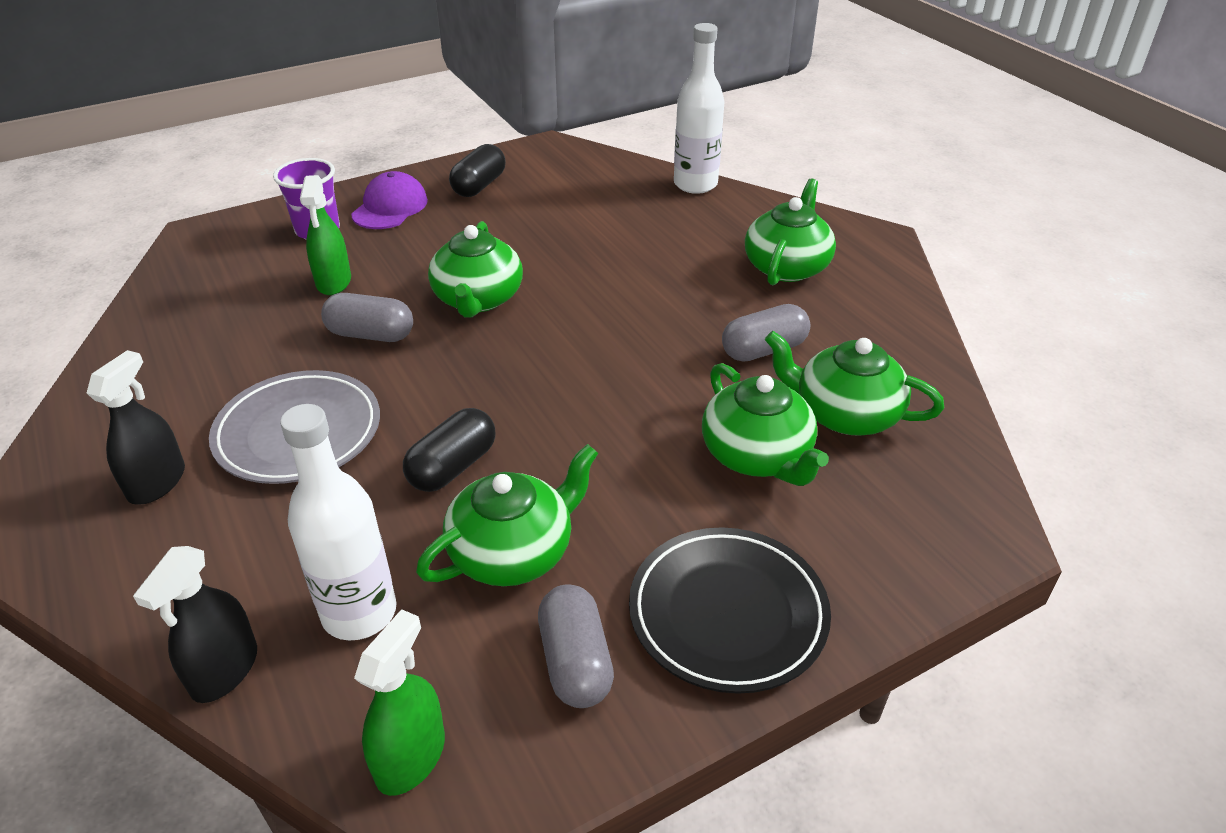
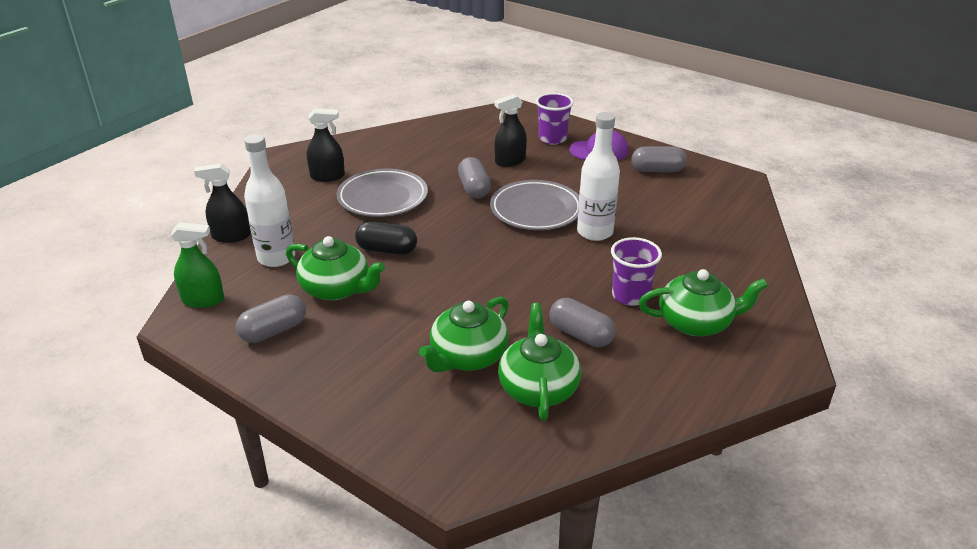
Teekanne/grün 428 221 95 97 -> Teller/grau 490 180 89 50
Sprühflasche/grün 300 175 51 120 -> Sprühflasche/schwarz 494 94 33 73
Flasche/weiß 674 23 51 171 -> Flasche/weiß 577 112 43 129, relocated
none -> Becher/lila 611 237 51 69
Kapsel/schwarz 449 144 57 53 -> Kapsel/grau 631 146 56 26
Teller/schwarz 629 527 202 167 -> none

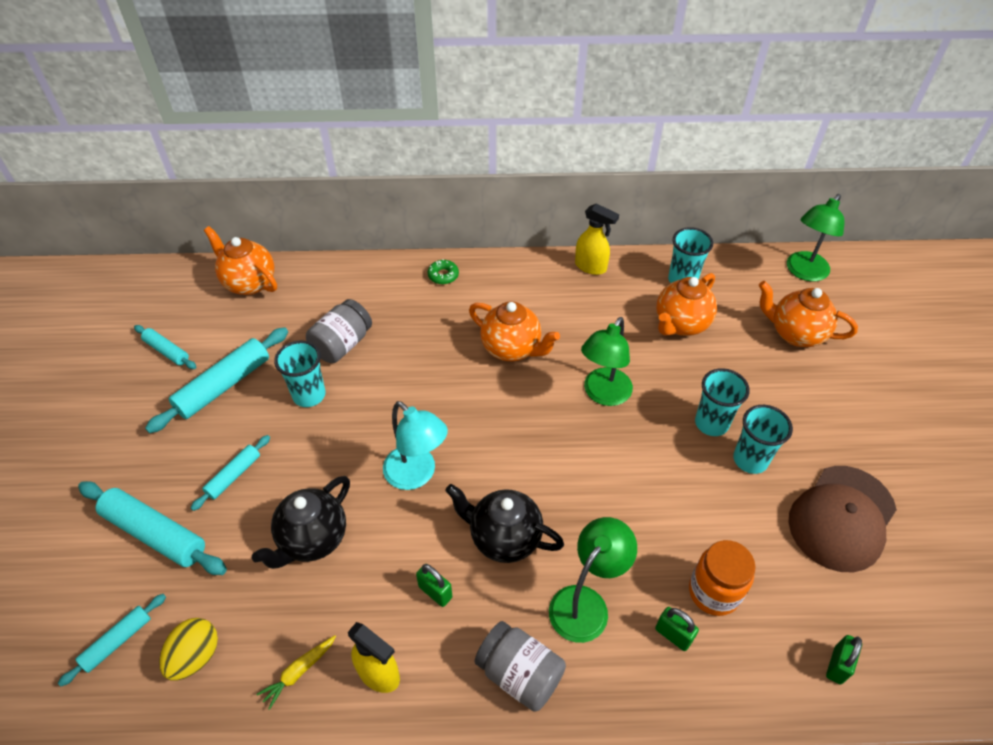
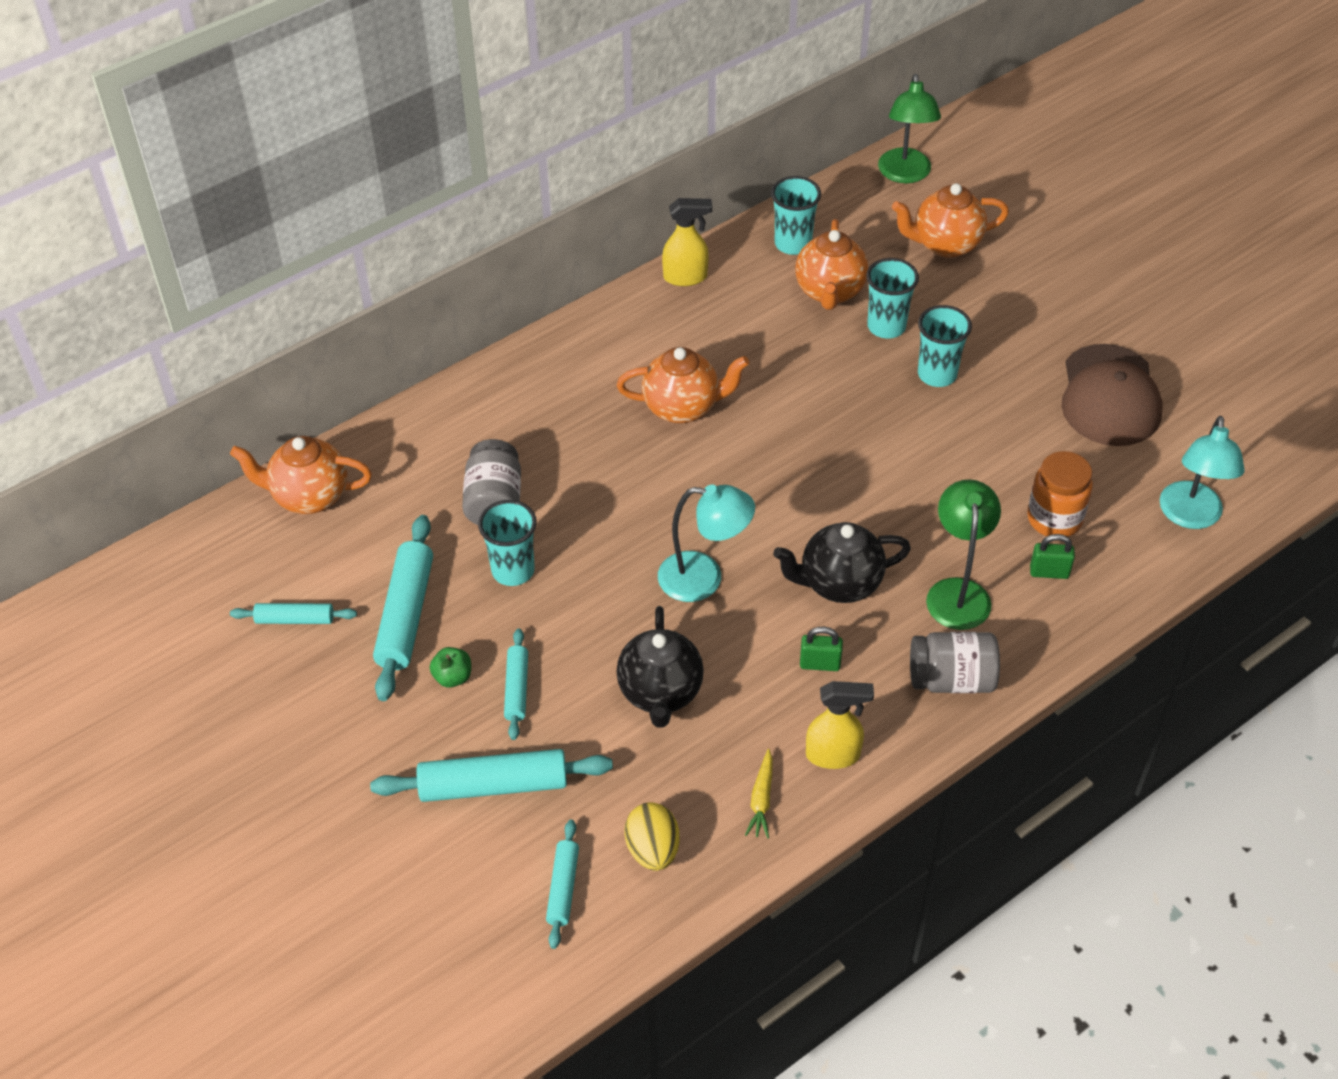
none -> Apfel/grün 430 647 41 41
Becher/türkis 733 405 60 69 -> Becher/türkis 866 258 53 81, relocated
Vorhängeschloss/grün 826 635 36 50 -> Lampe/türkis 1160 416 85 113
Donut/grün 427 259 32 25 -> none
Lampe/grün 581 317 52 89 -> none

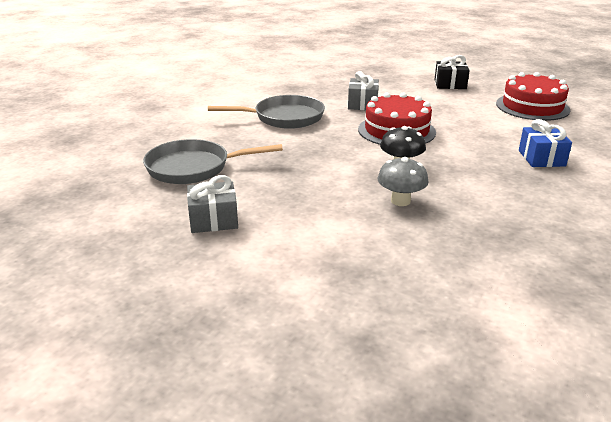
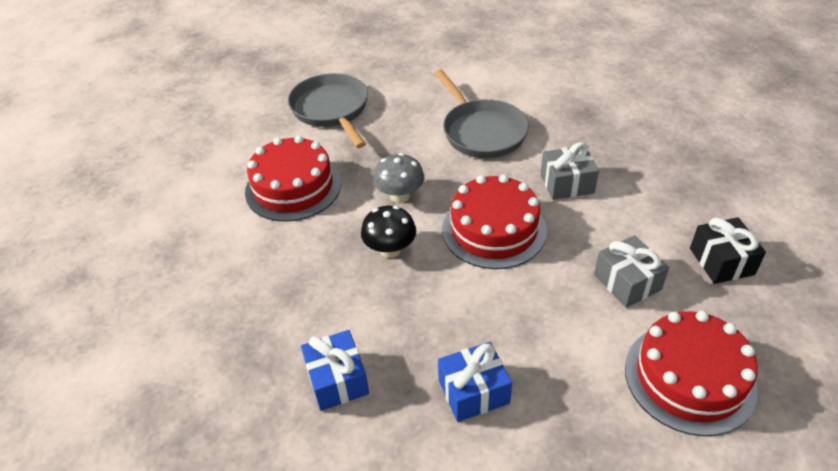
none -> Kuchen/rot 245 135 96 87
none -> Geschenk/blau 301 330 68 81
Pilz/grau 377 157 51 49 -> Pilz/grau 373 153 51 50, relocated
Geschenk/grau 187 175 51 58 -> Geschenk/grau 594 235 75 73, relocated

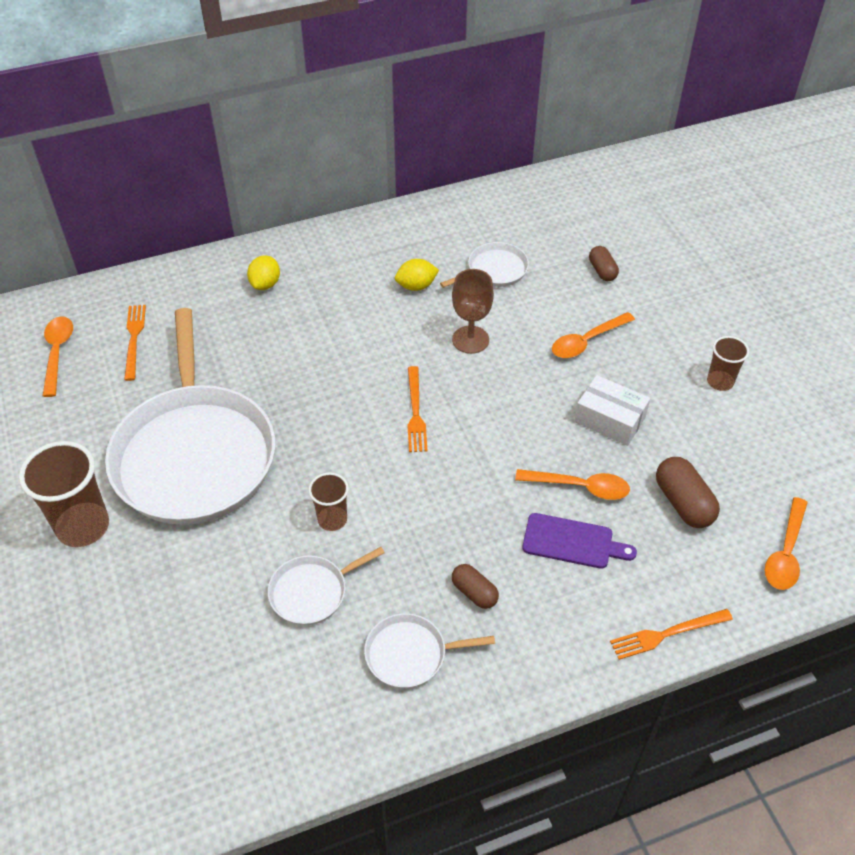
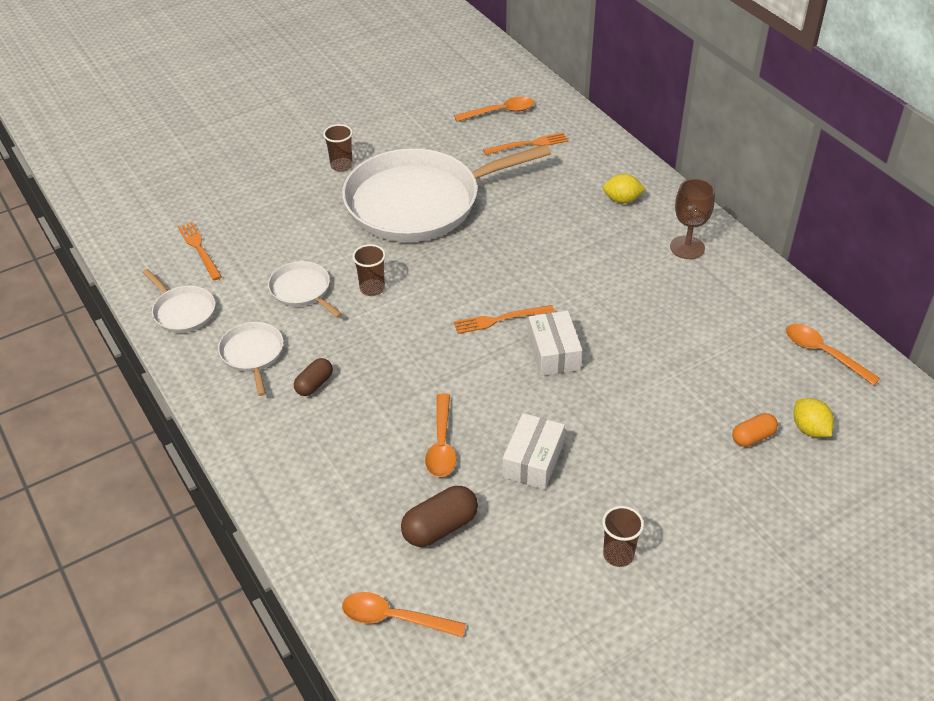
Pfanne/weiß 440 242 89 46 -> Pfanne/weiß 142 269 73 64, relocated
Gabel/orange 610 609 123 51 -> Gabel/orange 178 222 44 59, relocated
Becher/braun 19 441 90 106 -> Becher/braun 323 124 30 48, x0.56
none -> Schachtel/weiß 528 311 54 65
Kelch/braun 452 269 42 85 -> Kelch/braun 670 178 45 81, relocated
Kapsel/braun 589 246 30 35 -> Kapsel/orange 732 413 46 34
Löffel/orange 552 312 83 46 -> Löffel/orange 786 324 95 61, relocated
Zitrone/gelb 395 259 44 32 -> Zitrone/gelb 794 398 40 39, relocated
Schneidebrett/lila 522 513 115 56 -> none

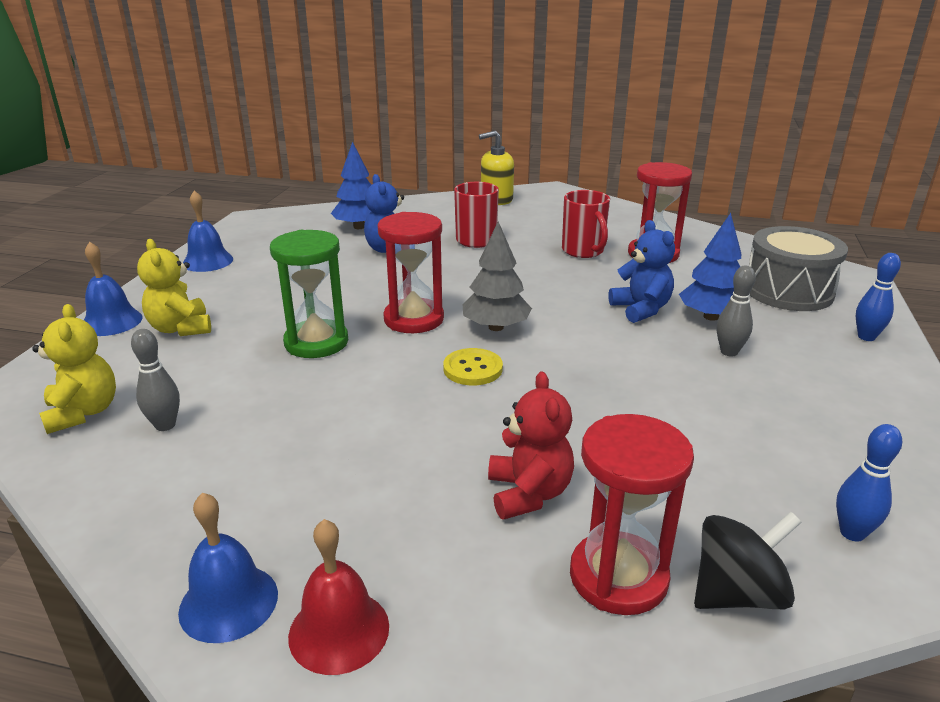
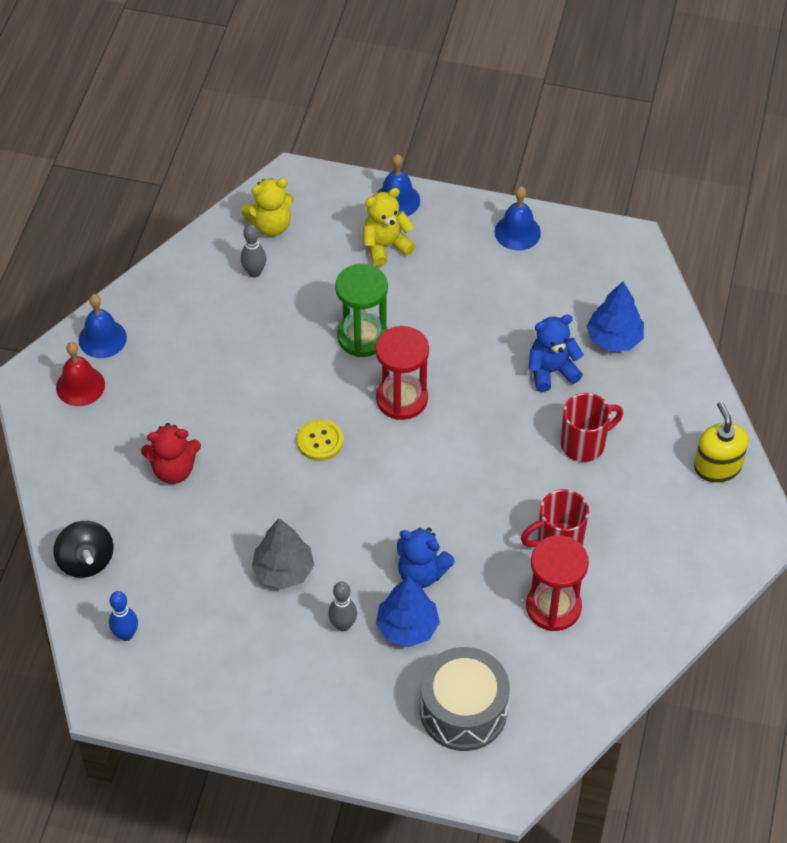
Baum/grau 462 221 70 110 -> Baum/grau 252 518 62 71, relocated
Teddybär/blau 608 220 67 103 -> Teddybär/blau 397 528 58 60, 45 degrees clockwise
Sanduhr/rot 570 414 124 201 -> none
Bowlingkegel/blau 856 253 45 88 -> none

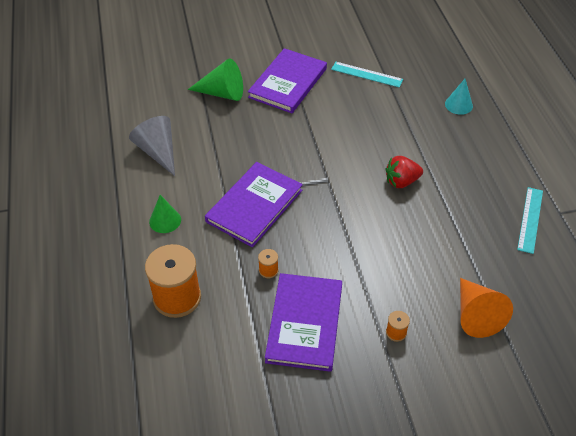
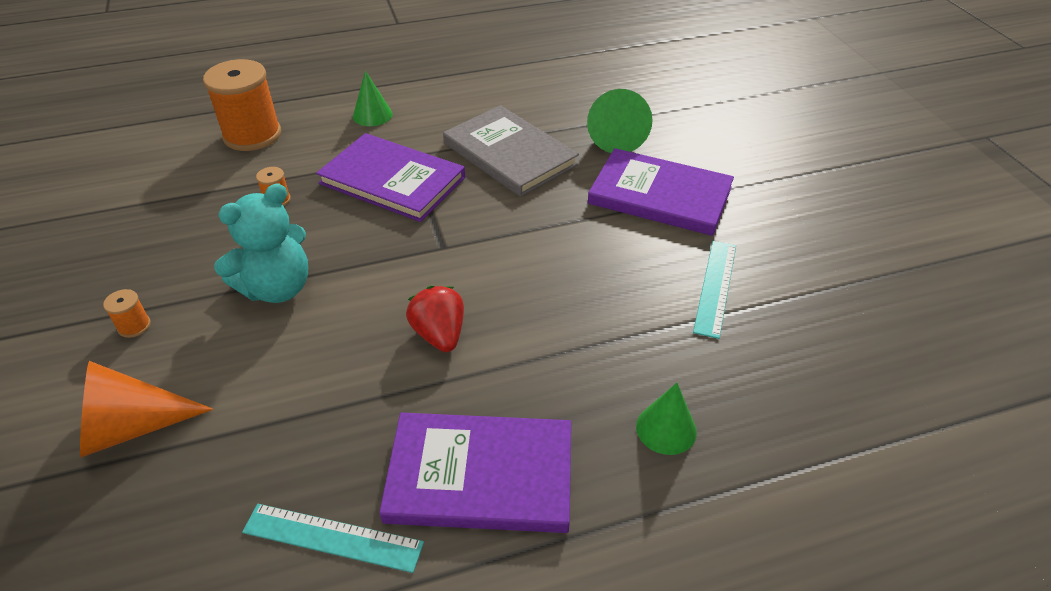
none -> Teddybär/türkis 214 184 94 119
Buch/lila 265 273 77 99 -> Buch/lila 379 412 192 121, relocated
none -> Buch/grau 443 105 136 92
Kegel/türkis 445 79 28 36 -> Kegel/grün 636 383 61 72
Kegel/grau 129 116 46 60 -> none

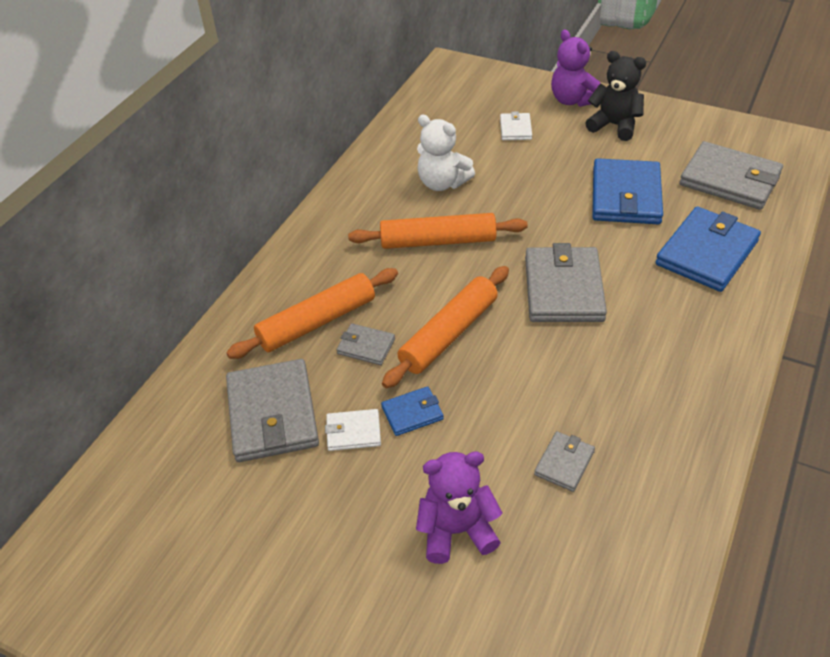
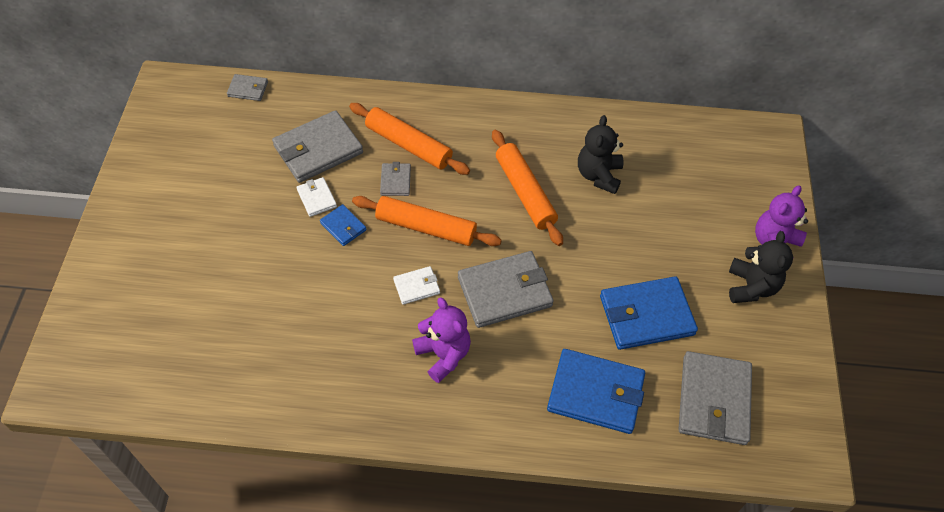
Geldbörse/grau 534 431 61 61 -> Geldbörse/grau 227 74 41 27, relocated
Geldbörse/weiß 500 111 32 29 -> Geldbörse/weiß 393 266 47 38, relocated
Teddybär/lila 416 451 86 113 -> Teddybär/lila 412 297 59 86, relocated
Teddybär/weiß 417 115 58 76 -> Teddybär/schwarz 578 115 46 79

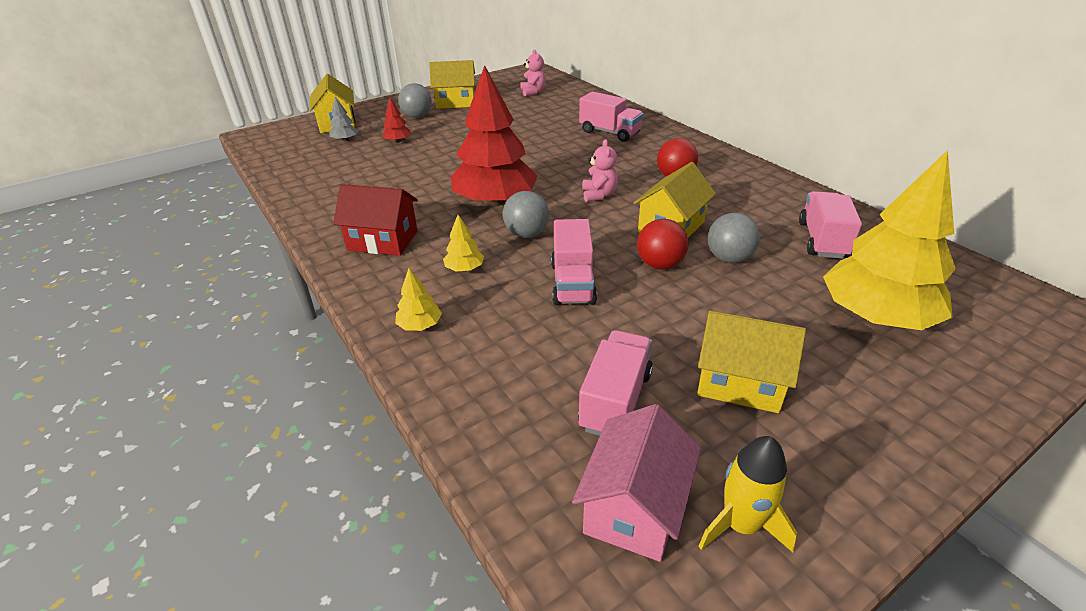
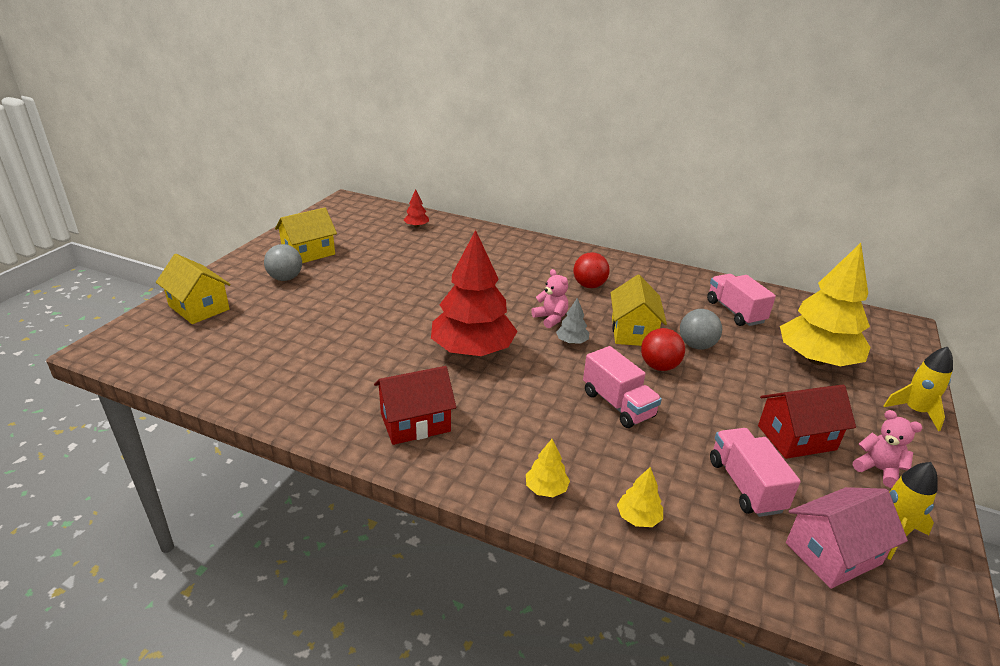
Baum/rot 382 98 29 45 -> Baum/rot 404 189 25 39, relocated
Baum/grau 329 97 30 45 -> Baum/grau 556 298 33 46, relocated
Baum/gelb 443 215 41 57 -> Baum/gelb 617 467 46 60, relocated
Haus/gelb 697 311 109 102 -> Haus/rot 758 385 98 74
Haus/rosa 572 404 129 158 -> Haus/rosa 786 487 122 102, 75 degrees clockwise
Teddybär/rosa 521 49 25 47 -> Teddybär/rosa 853 410 69 78, relocated
none -> Rakete/gelb 883 347 70 84
Ball/grau 503 191 46 47 -> none
Lastwagen/rosa 579 92 64 50 -> none

